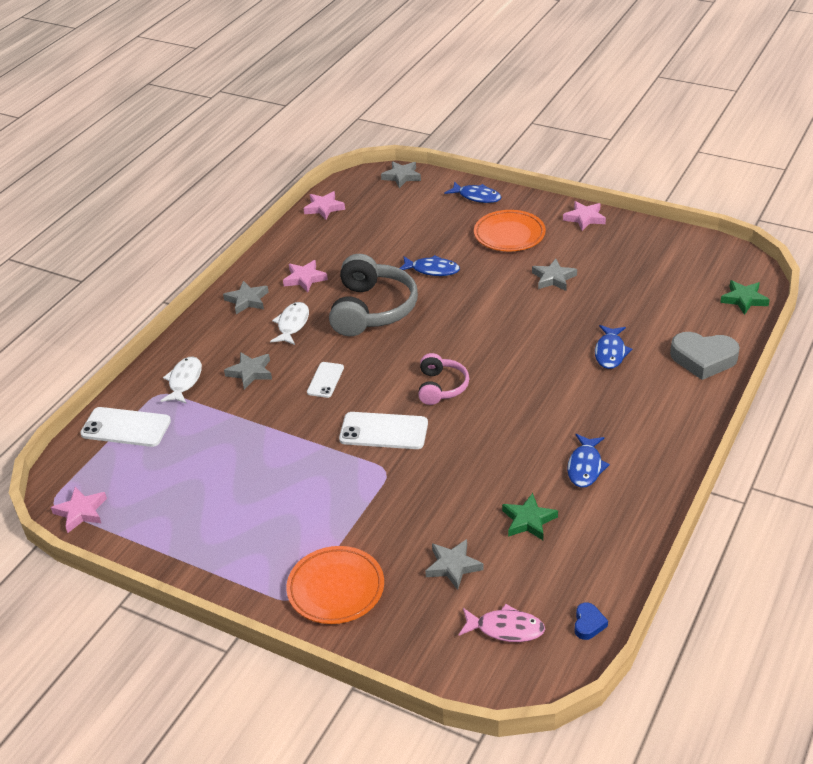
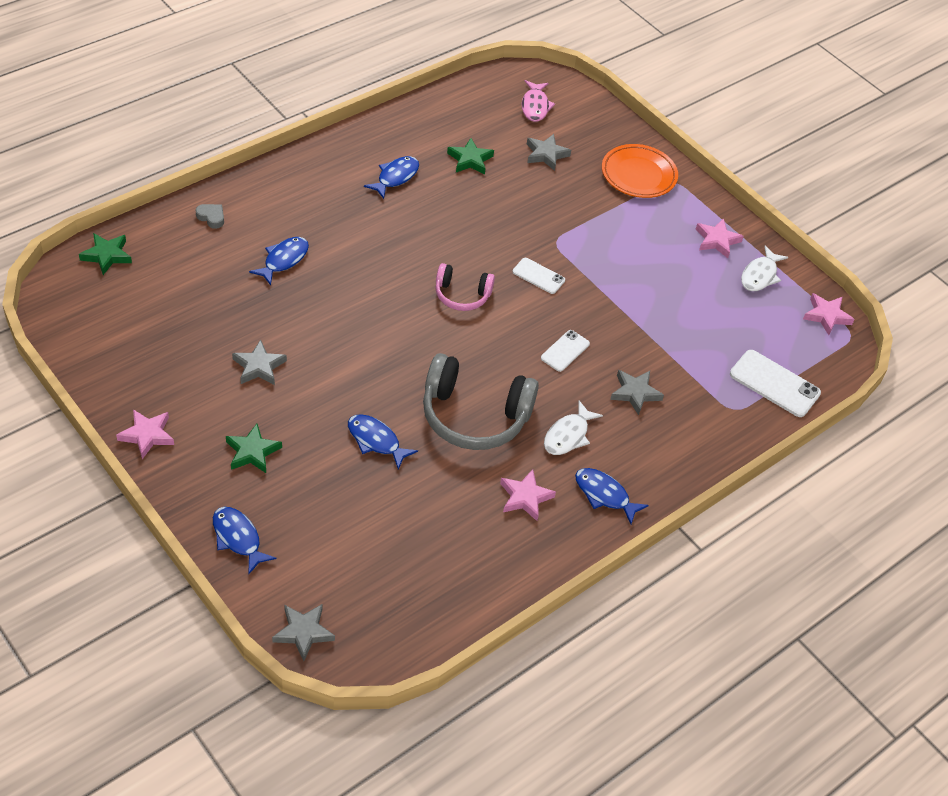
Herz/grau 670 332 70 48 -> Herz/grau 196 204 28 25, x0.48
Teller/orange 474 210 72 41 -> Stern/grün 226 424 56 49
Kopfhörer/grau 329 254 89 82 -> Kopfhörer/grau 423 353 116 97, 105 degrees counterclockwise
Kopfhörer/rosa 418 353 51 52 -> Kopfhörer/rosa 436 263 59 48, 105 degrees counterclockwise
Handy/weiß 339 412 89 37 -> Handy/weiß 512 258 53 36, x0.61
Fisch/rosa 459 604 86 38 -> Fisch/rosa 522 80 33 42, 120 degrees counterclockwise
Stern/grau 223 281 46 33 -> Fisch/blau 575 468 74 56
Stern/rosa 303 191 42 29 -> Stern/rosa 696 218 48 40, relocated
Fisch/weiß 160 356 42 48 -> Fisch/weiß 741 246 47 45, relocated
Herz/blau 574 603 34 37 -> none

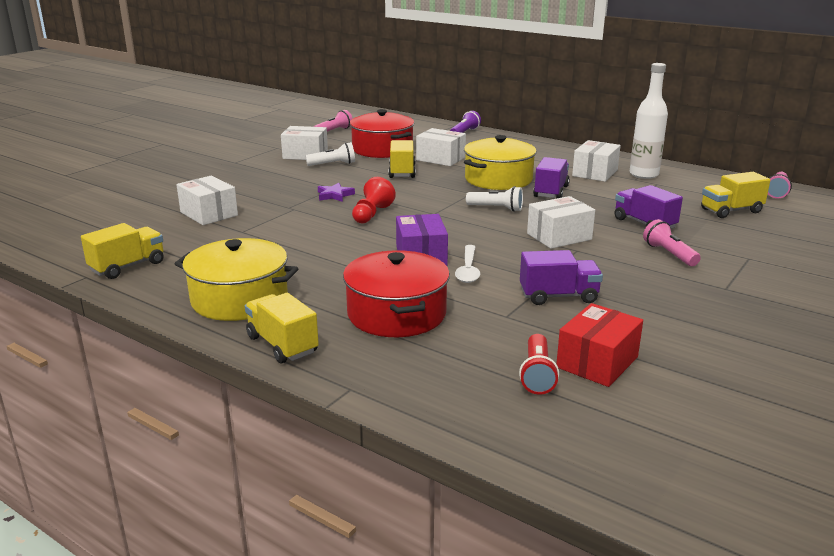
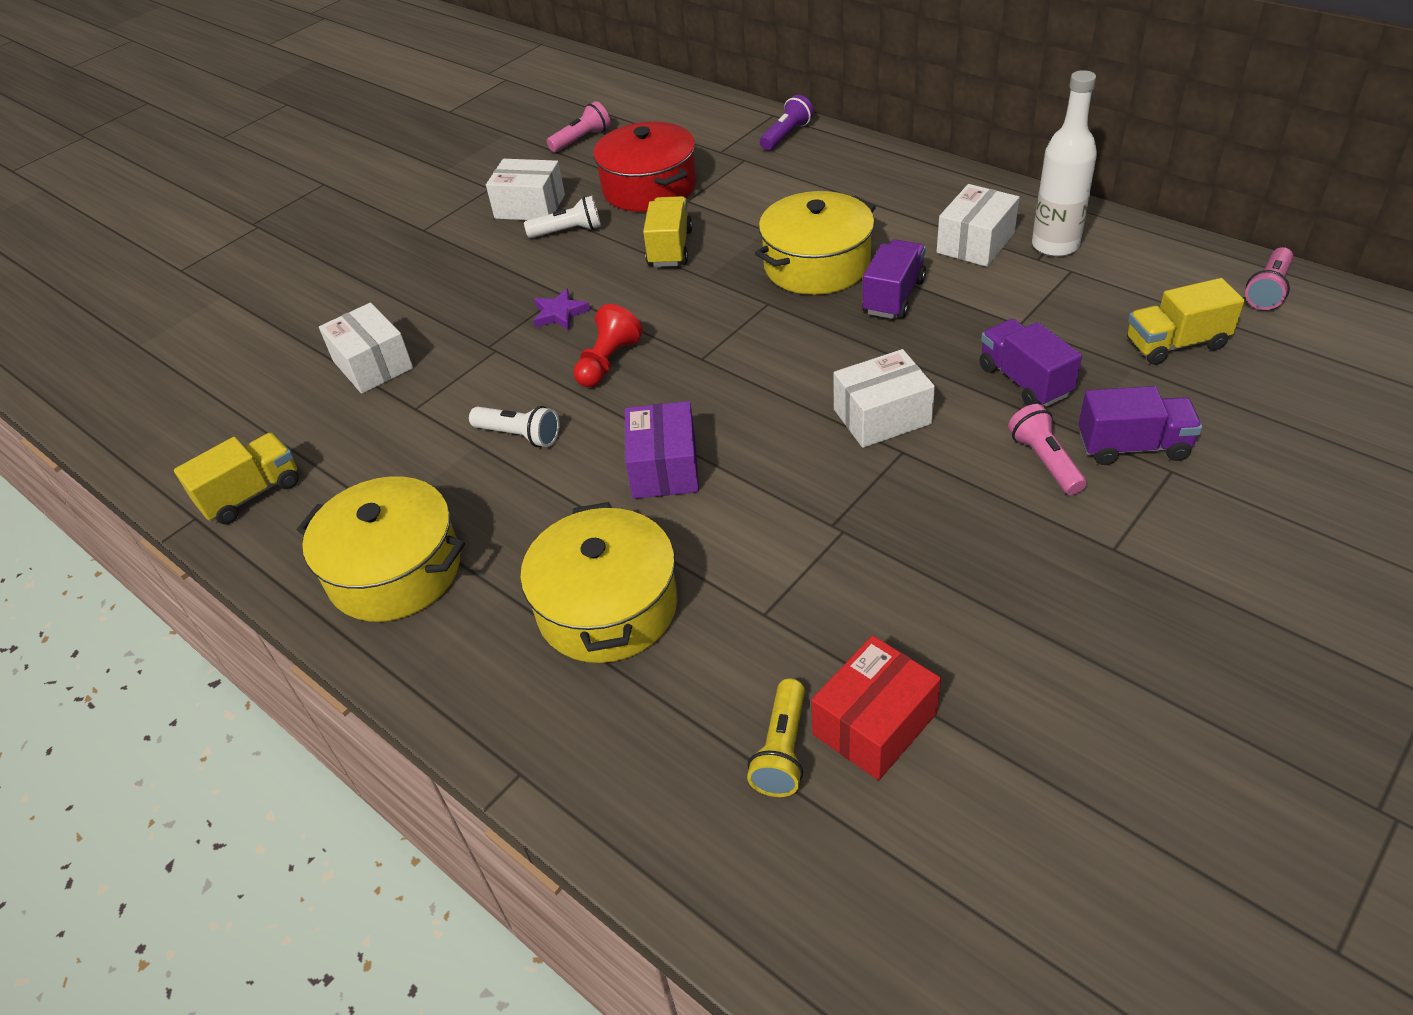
Taschenlampe/weiß 466 186 57 26 -> Taschenlampe/weiß 469 406 90 41, relocated
Kochtopf/rot 343 250 107 87 -> Kochtopf/gelb 520 502 157 161
Taschenlampe/rot 519 334 40 61 -> Taschenlampe/gelb 747 678 58 119
Lastwagen/lila 520 250 83 55 -> Lastwagen/lila 1078 386 124 79, relocated
Lastwagen/gelb 245 293 74 70 -> none
Schachtel/weiß 416 128 50 38 -> none
Löffel/weiß 455 245 25 38 -> none

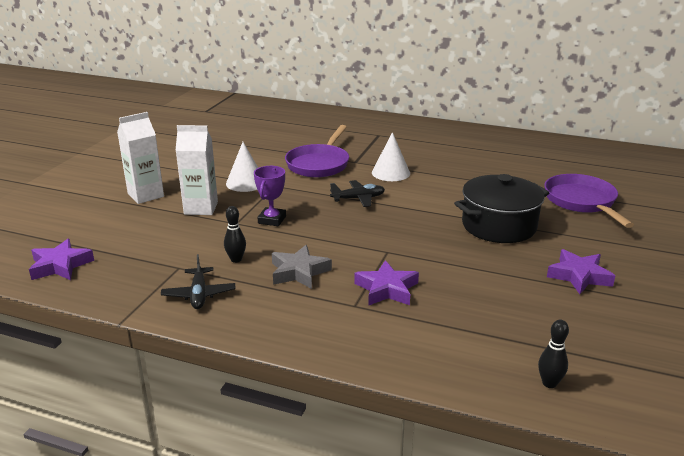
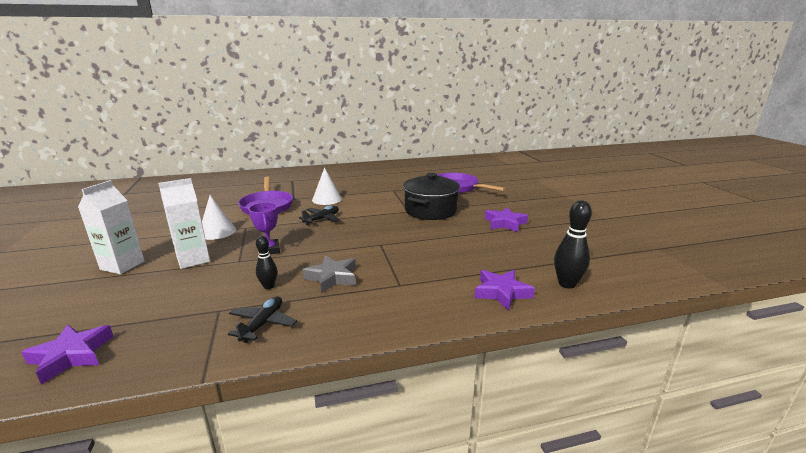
Flugzeug/schwarz 161 254 74 55 -> Flugzeug/schwarz 228 296 69 47, 120 degrees counterclockwise
Stern/lila 354 260 65 46 -> Stern/lila 474 270 61 41, relocated
Bowlingkegel/schwarz 538 320 31 68 -> Bowlingkegel/schwarz 554 200 38 89, x1.61

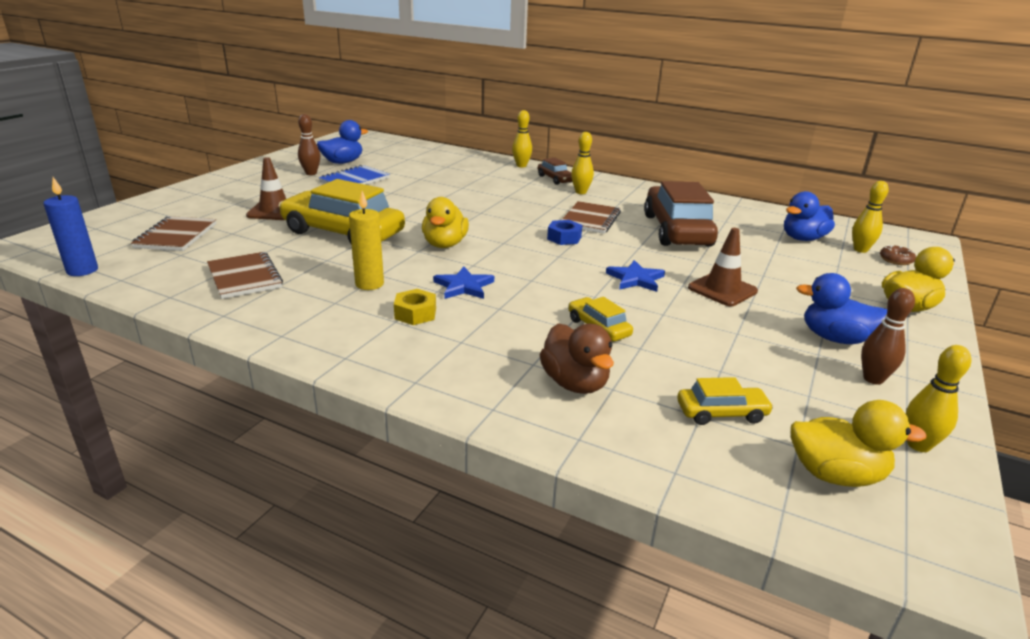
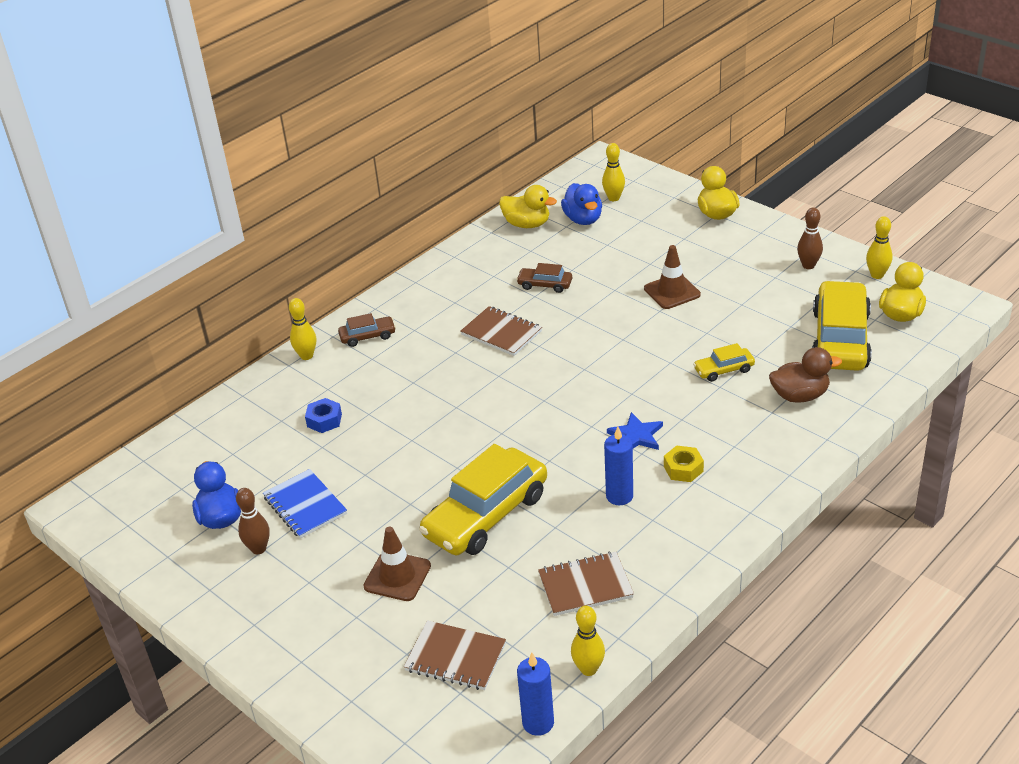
Sechskantmutter/blau 547 220 35 25 -> Sechskantmutter/blau 305 398 37 35, relocated
Ente/gelb 422 197 47 51 -> Ente/gelb 499 185 58 43, relocated
Auto/braun 644 181 74 66 -> Auto/braun 516 263 56 30, x0.46
Bowlingkegel/gelb 571 132 23 62 -> Bowlingkegel/gelb 571 606 34 70, relocated
Kerze/gelb 349 191 35 99 -> Kerze/blau 604 427 29 78
Auto/gelb 677 377 97 48 -> Auto/gelb 812 280 60 91, x2.17
Stern/blau 606 260 59 32 -> none
Ente/blau 796 273 91 71 -> none
Donut/braun 880 245 36 20 -> none

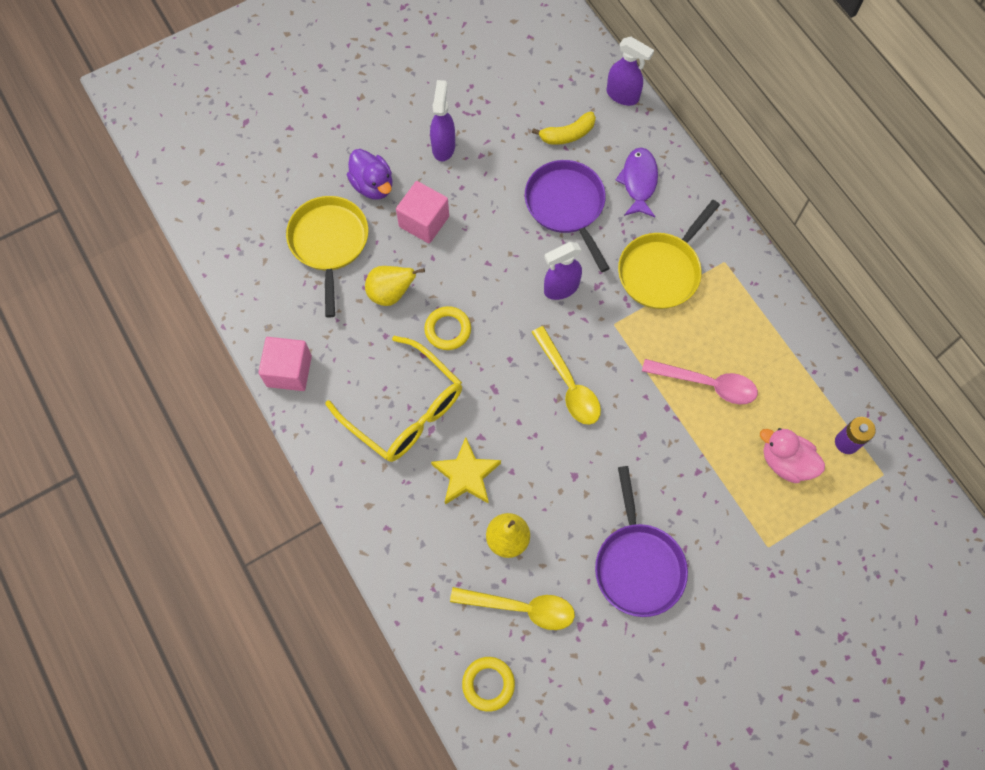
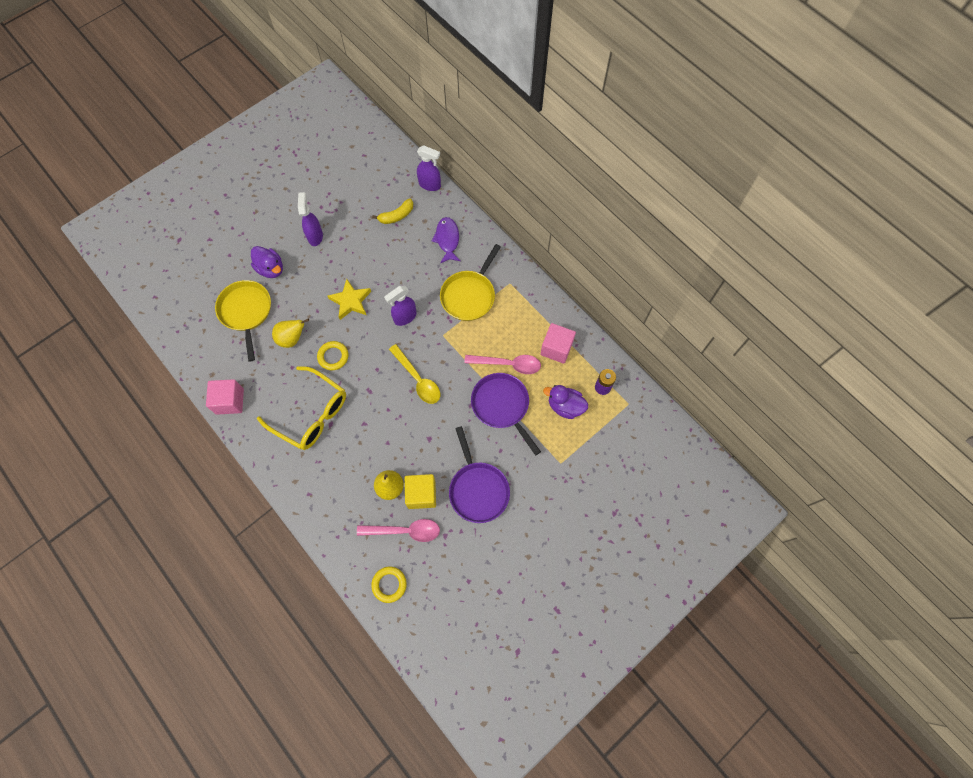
Stern/gelb 431 437 70 67 -> Stern/gelb 328 279 43 41, relocated
Löffel/gelb 450 587 125 43 -> Löffel/rosa 357 519 83 23
none -> Kubus/gelb 405 474 31 35
Pfanne/lila 525 160 85 112 -> Pfanne/lila 471 373 70 82, relocated
Kubus/rosa 396 181 53 62 -> Kubus/rosa 540 323 36 41, relocated
Ente/rosa 760 428 65 55 -> Ente/lila 543 385 45 34

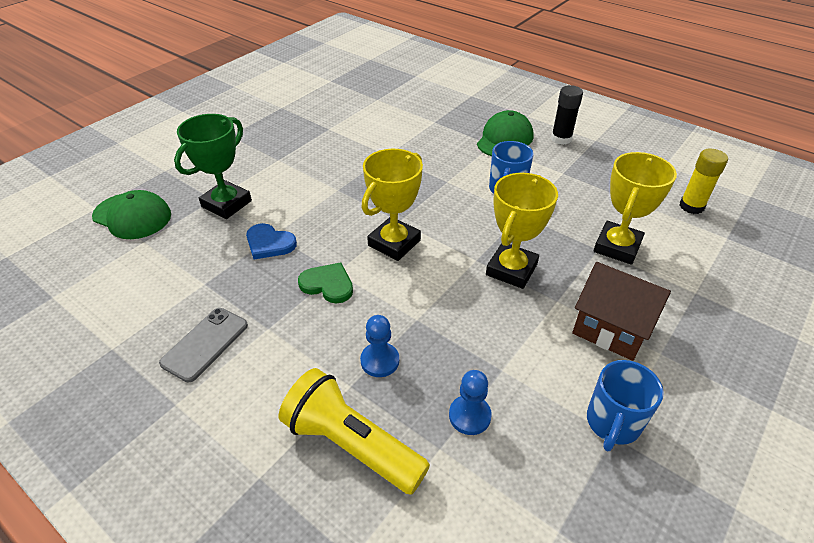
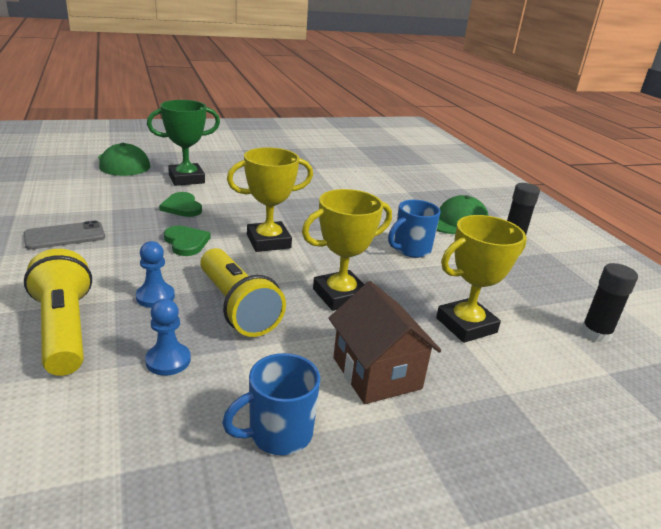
Herz/blau 246 223 51 36 -> Herz/grün 159 192 43 25
none -> Taschenlampe/gelb 200 248 86 89
Klebestift/gelb 680 149 48 65 -> Klebestift/schwarz 581 263 57 80

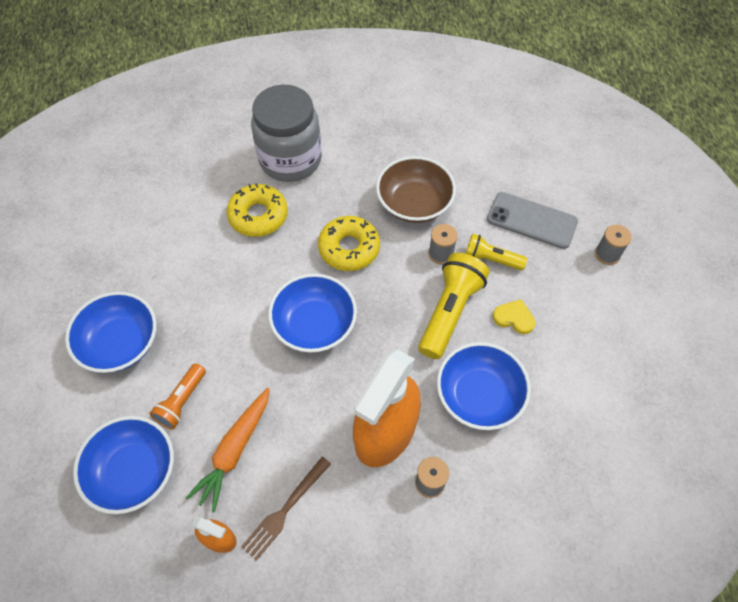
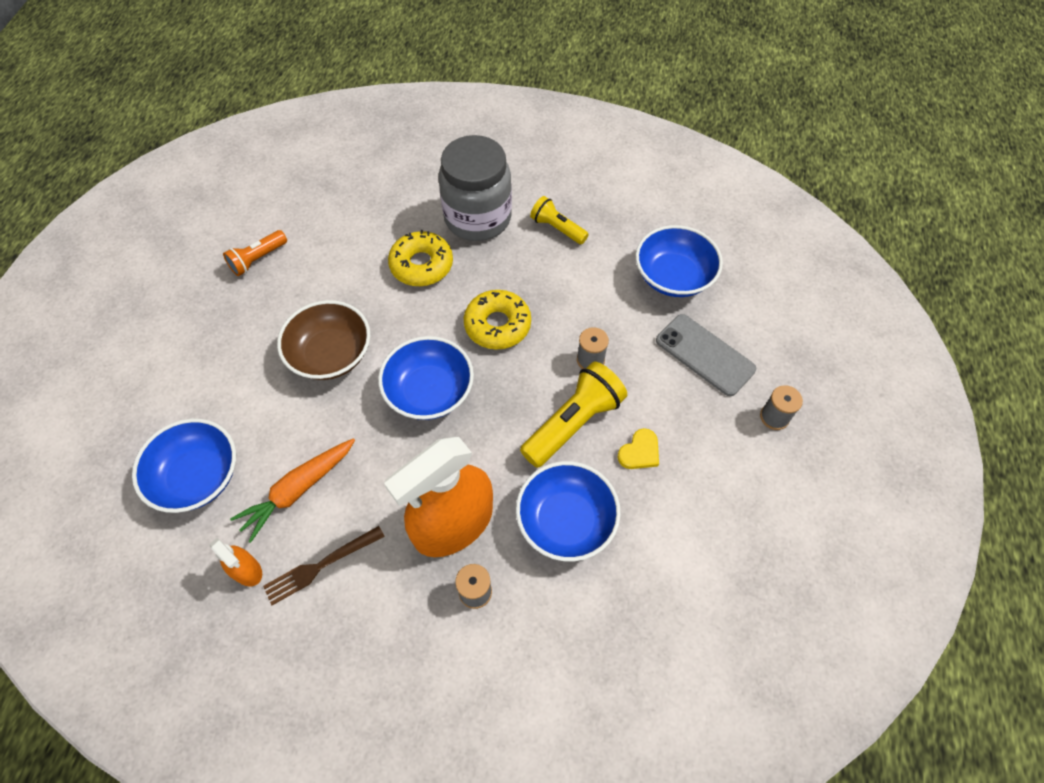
Taschenlampe/orange 149 363 57 66 -> Taschenlampe/orange 223 230 64 46, relocated
Schüssel/braun 376 156 80 67 -> Schüssel/braun 277 300 93 80, relocated
Taschenlampe/gelb 465 234 62 36 -> Taschenlampe/gelb 530 196 59 48, relocated
Herz/gelb 493 299 42 35 -> Herz/gelb 618 428 41 41, 90 degrees clockwise
Schüssel/blau 65 292 92 81 -> Schüssel/blau 635 225 88 72, relocated

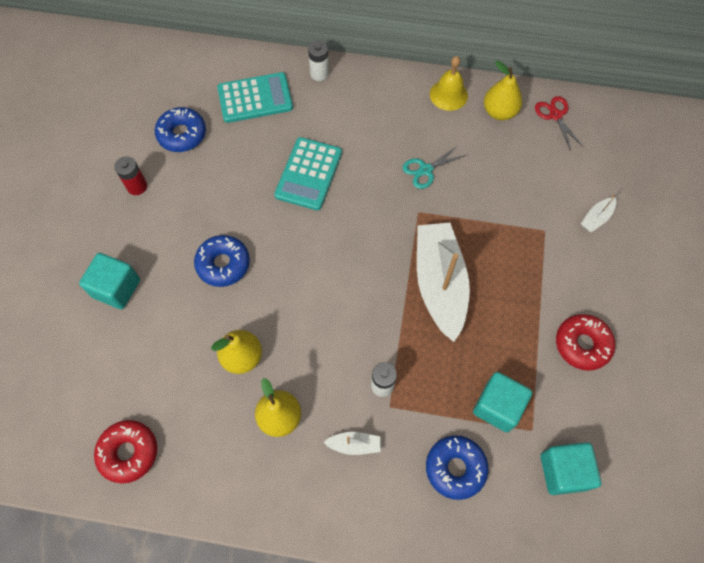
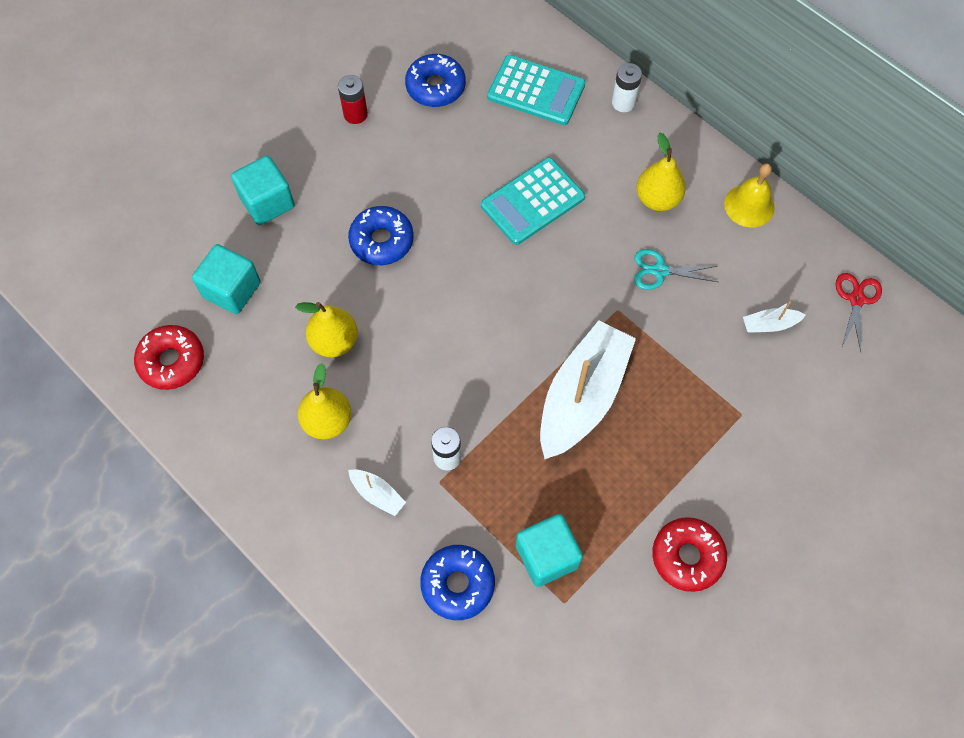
Kubus/türkis 540 442 61 53 -> Kubus/türkis 192 244 69 70, relocated
Birne/gelb 484 61 38 59 -> Birne/gelb 637 133 49 78, relocated
Boot/weiß 581 195 36 37 -> Boot/weiß 743 301 63 32, relocated

